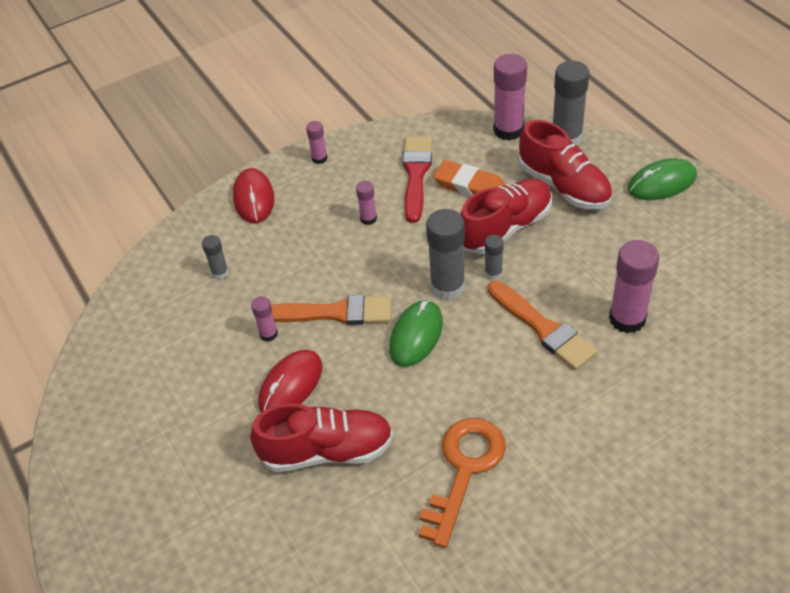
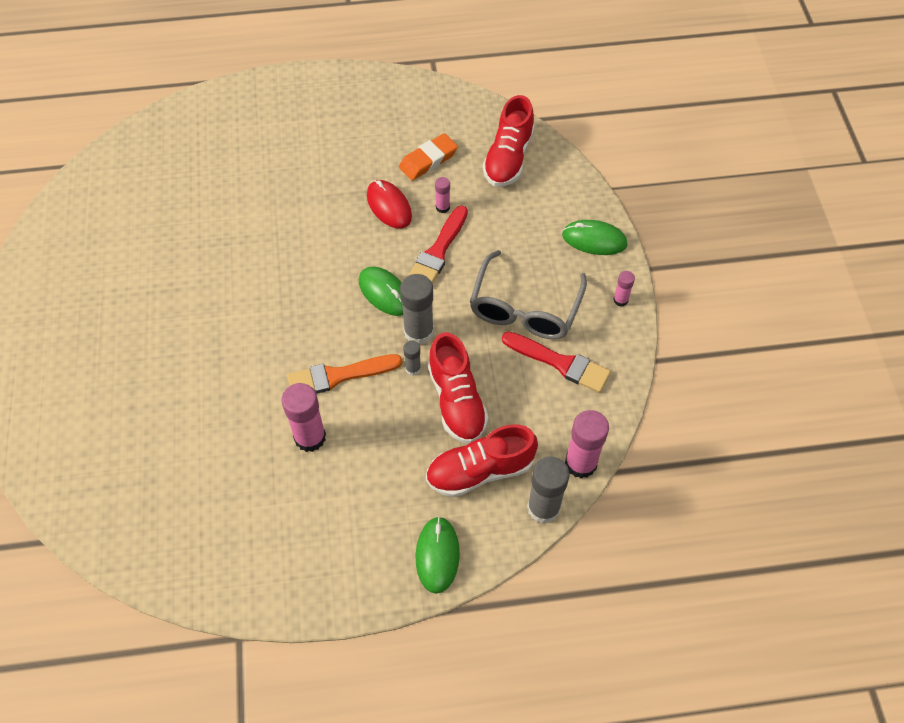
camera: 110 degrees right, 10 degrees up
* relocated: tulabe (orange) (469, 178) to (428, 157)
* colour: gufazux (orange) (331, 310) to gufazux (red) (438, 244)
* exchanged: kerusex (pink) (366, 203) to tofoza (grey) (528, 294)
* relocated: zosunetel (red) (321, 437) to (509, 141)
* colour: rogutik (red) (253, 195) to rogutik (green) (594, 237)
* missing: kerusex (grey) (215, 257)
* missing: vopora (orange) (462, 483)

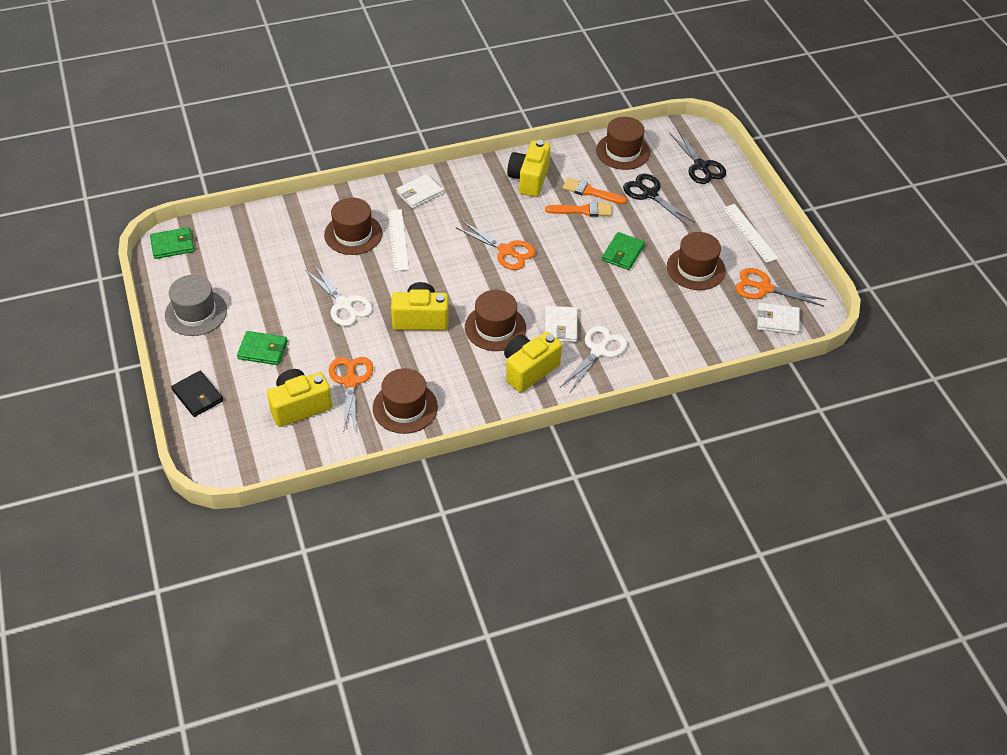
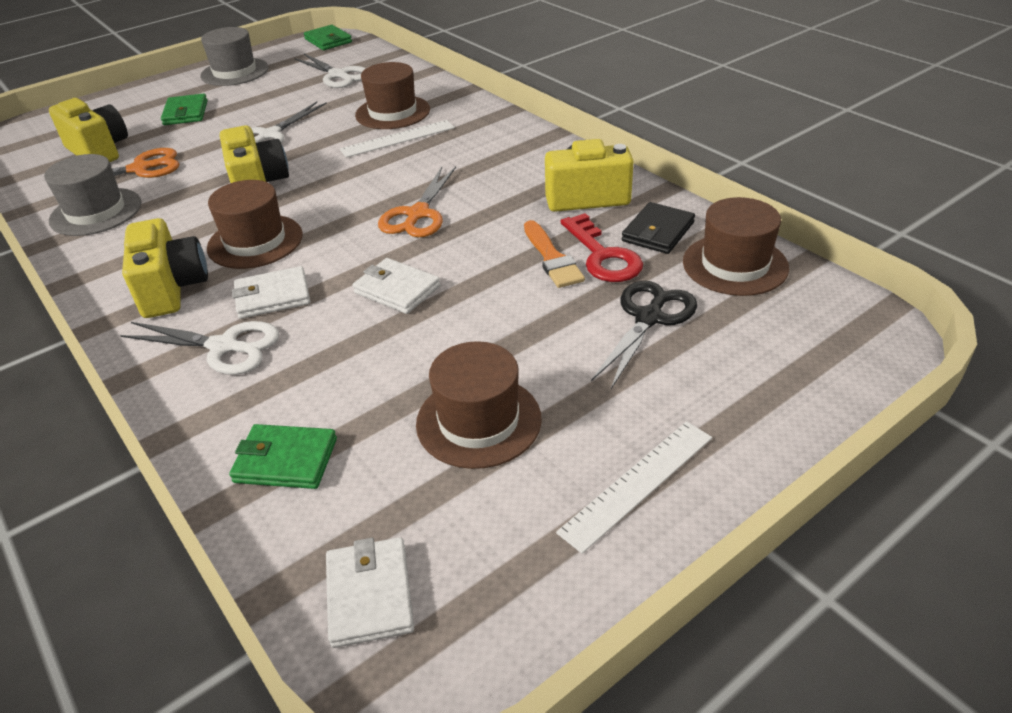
camera: 75 degrees right, 10 degrees down
* colour: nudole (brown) (405, 401) to nudole (grey) (92, 195)
* spun: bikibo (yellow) (533, 362) = (165, 268) 45 degrees clockwise
* relocated: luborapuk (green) (623, 251) to (283, 456)
* appeared: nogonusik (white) (330, 71)
* relocated: luborapuk (white) (419, 191) to (396, 286)
* exchanged: gufazux (orange) (595, 191) to vopora (red) (602, 247)
* relocated: luborapuk (black) (197, 394) to (658, 228)
* missing: nogonusik (black) (698, 157)
* missing: nogonusik (orange) (781, 287)

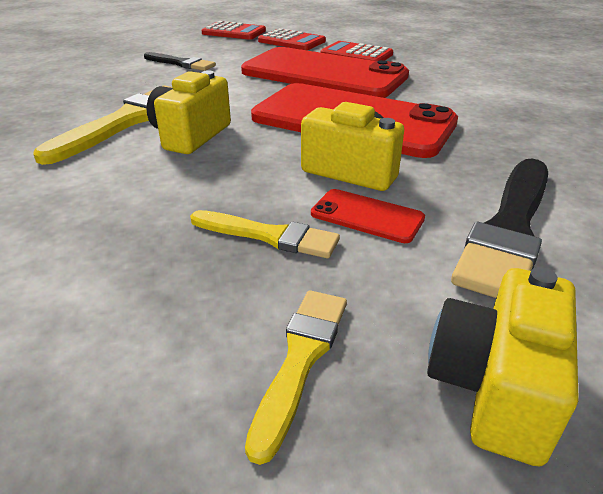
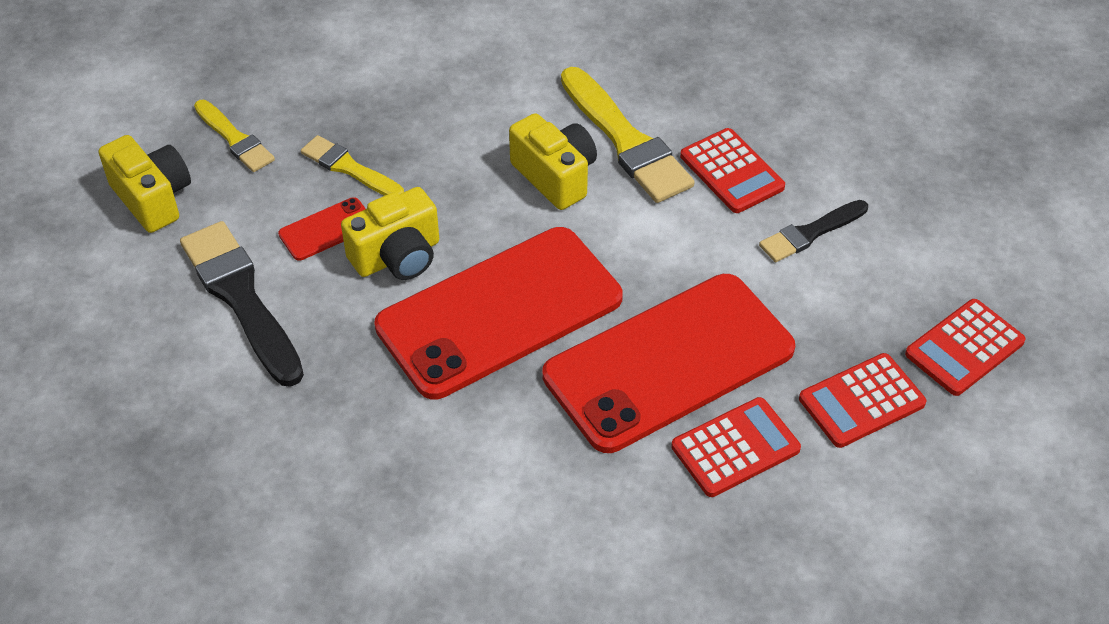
camera: 120 degrees right, 15 degrees up
* spun: gufazux (yellow) (265, 234) = (352, 165) 75 degrees clockwise
* appeared: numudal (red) (732, 170)

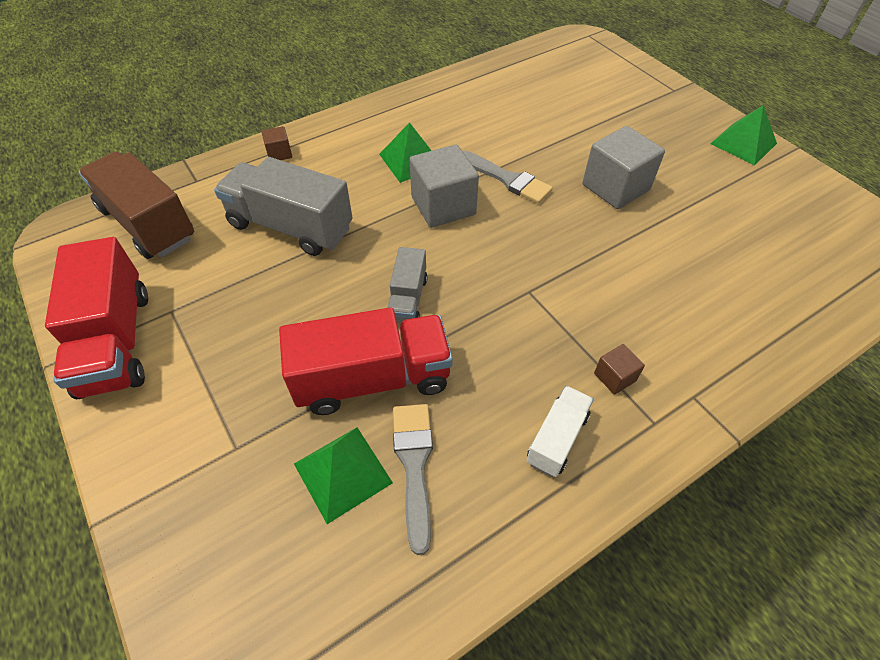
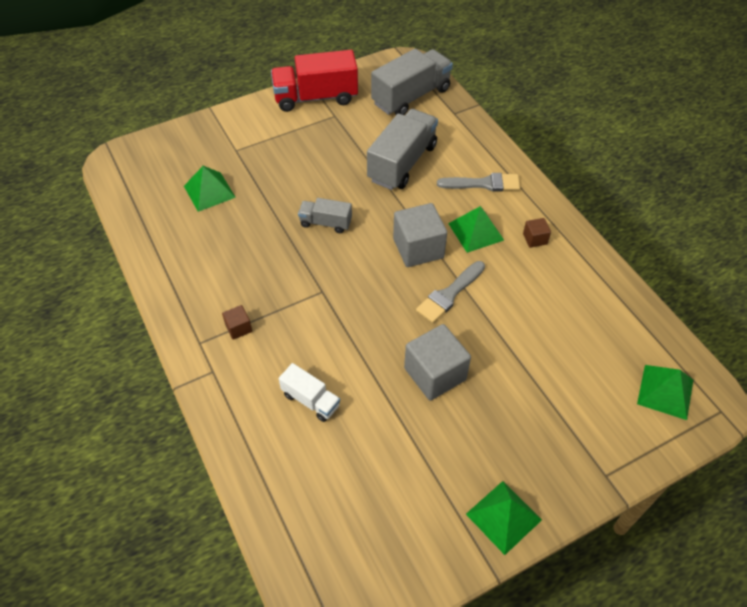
camera: 95 degrees right, 0 degrees up
* relocated: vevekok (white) (560, 431) to (309, 392)
* colour: vevekok (brown) (136, 205) to vevekok (grey) (412, 82)
* relocated: gufazux (grey) (413, 479) to (478, 182)
* relocated: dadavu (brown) (277, 143) to (537, 233)
* appeared: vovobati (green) (665, 392)
* missing: vevekok (red) (366, 361)

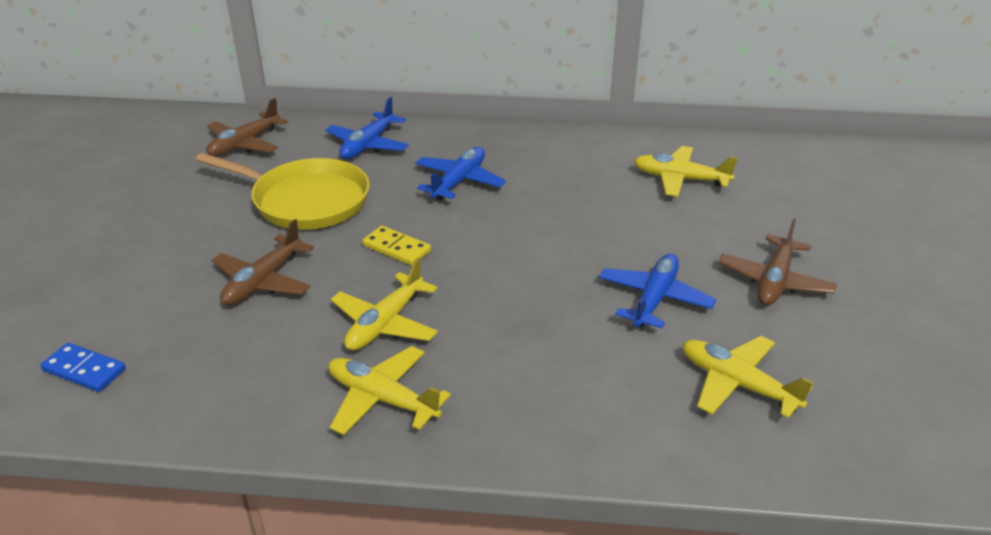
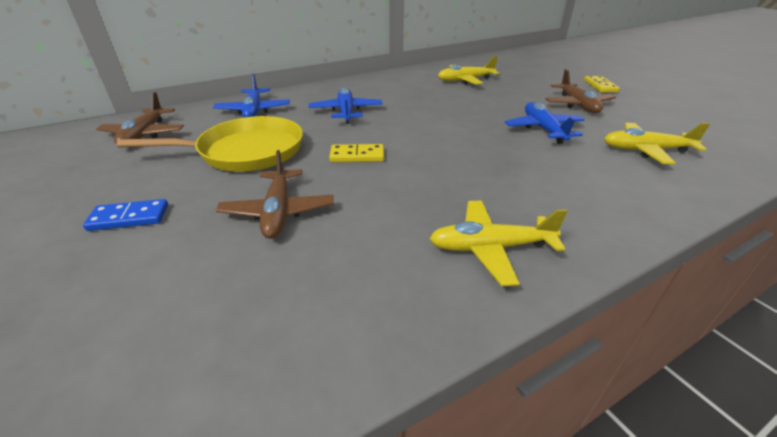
camera: 35 degrees left, 0 degrees up
* relocated: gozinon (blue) (83, 367) to (125, 215)
* appeared: gozinon (yellow) (602, 84)
* missing: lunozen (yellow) (384, 304)

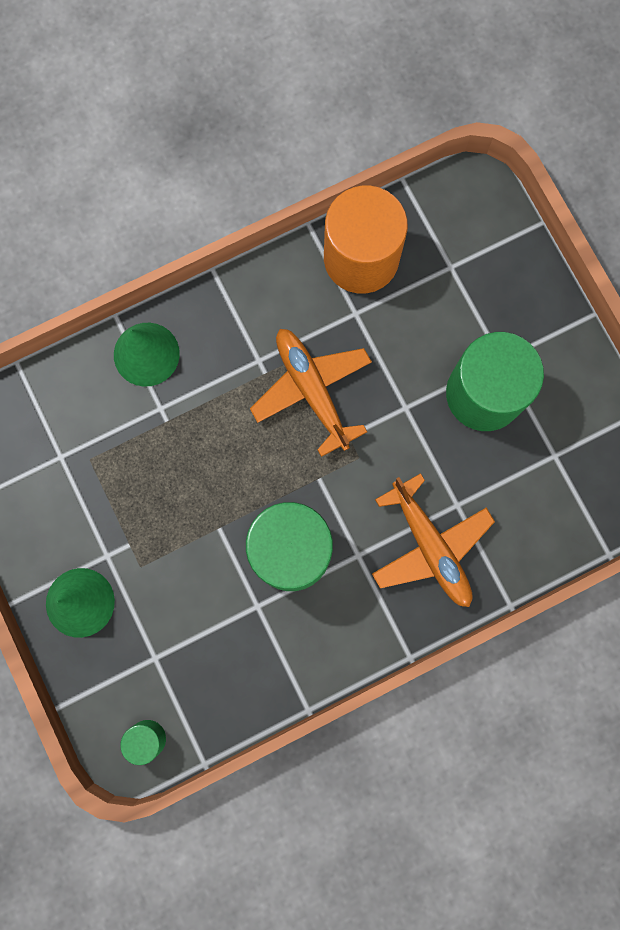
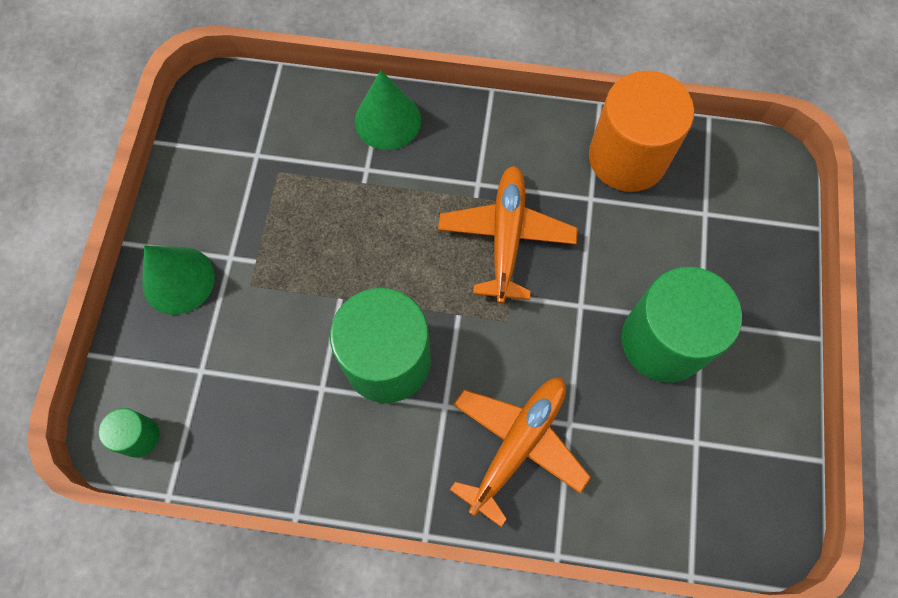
camera: 35 degrees right, 10 degrees down
* spun: lunozen (orange) (433, 540) = (520, 452) 150 degrees counterclockwise

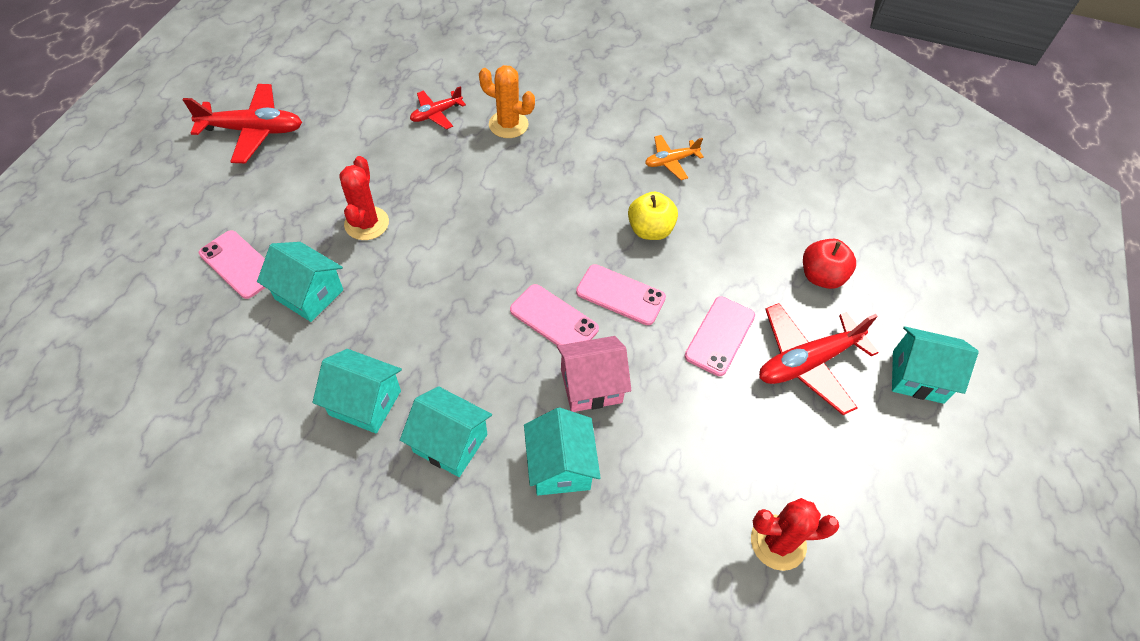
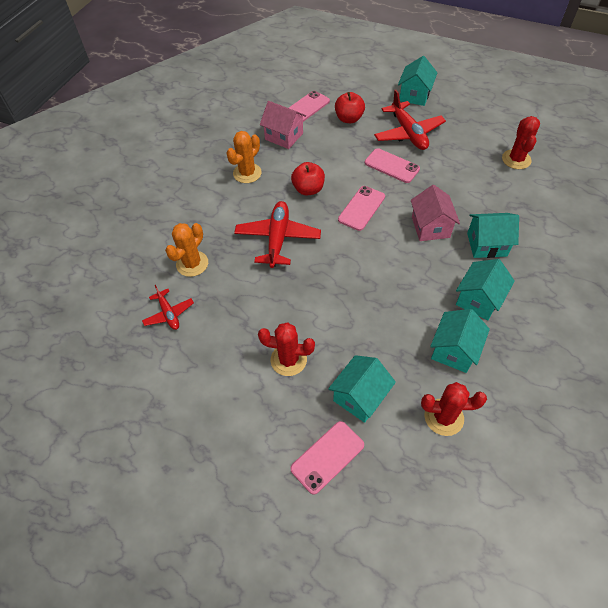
camera: 80 degrees left, 0 degrees up
* exchanged: lunozen (orange) (674, 157) to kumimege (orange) (244, 157)
* relocated: lunozen (red) (242, 123) to (277, 234)
* appeared: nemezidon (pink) (283, 125)
* relocated: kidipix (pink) (554, 315) to (309, 106)
* colour: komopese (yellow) (653, 216) to komopese (red) (308, 178)
* appeared: kumimege (red) (454, 409)

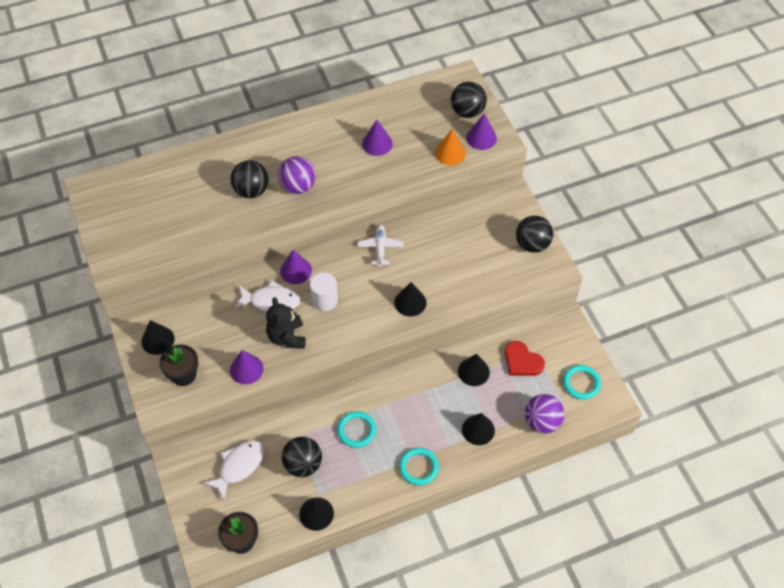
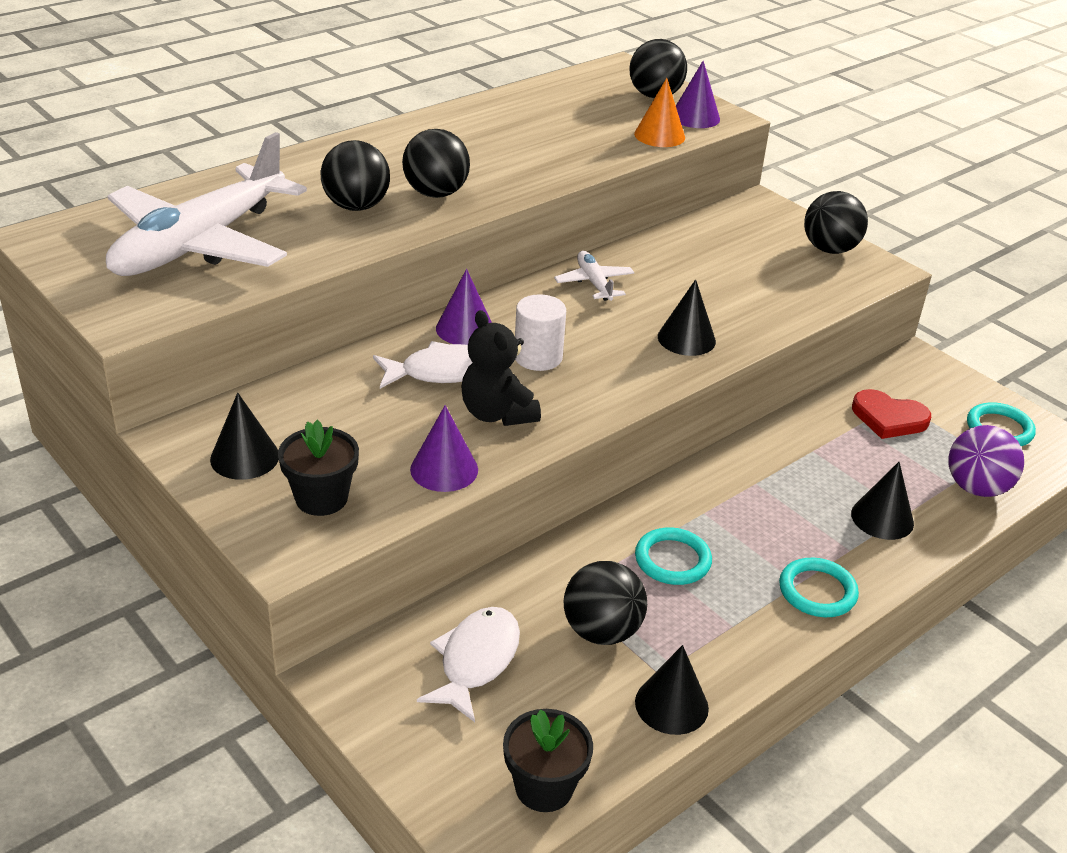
camera: 20 degrees left, 20 degrees down
* appeared: lunozen (white) (206, 204)
* colour: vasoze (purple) (297, 175) to vasoze (black) (436, 163)
* missing: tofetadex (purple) (377, 138)
* missing: tofetadex (black) (474, 370)

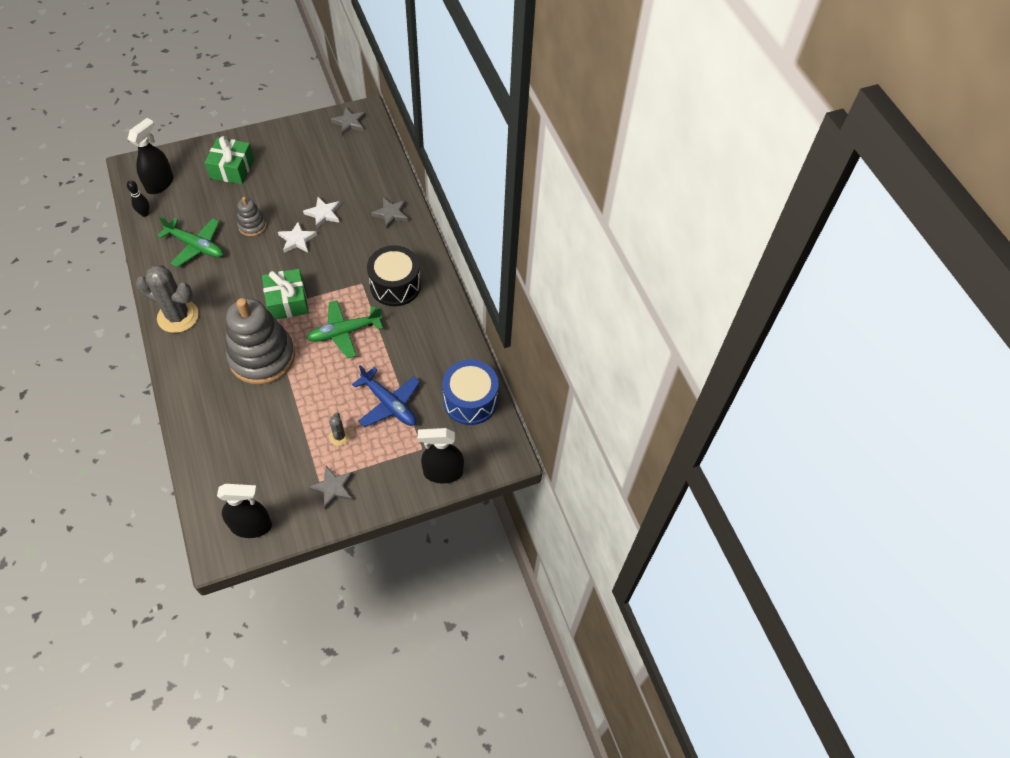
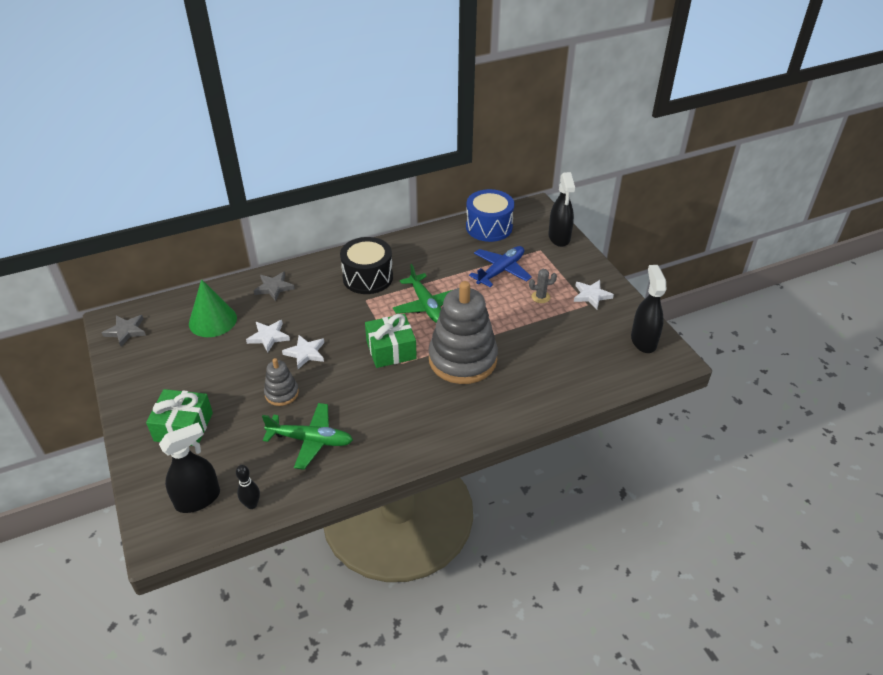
camera: 90 degrees left, 15 degrees down
* spun: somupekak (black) (151, 156) = (189, 468) 120 degrees clockwise
* appeared: tofetadex (green) (213, 308)
* spun: lunozen (green) (190, 241) = (307, 436) 75 degrees clockwise
* colour: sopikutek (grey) (331, 487) to sopikutek (white) (594, 294)
* missing: kumimege (grey) (167, 299)

